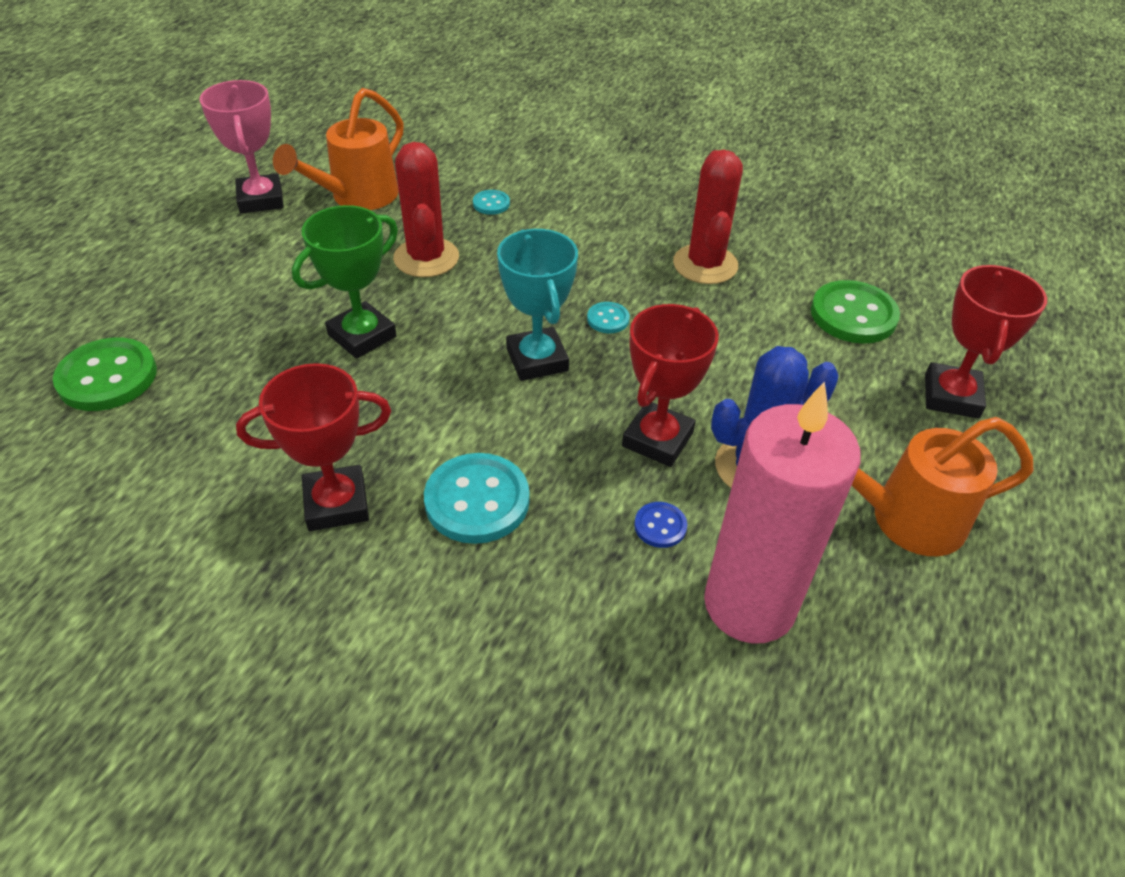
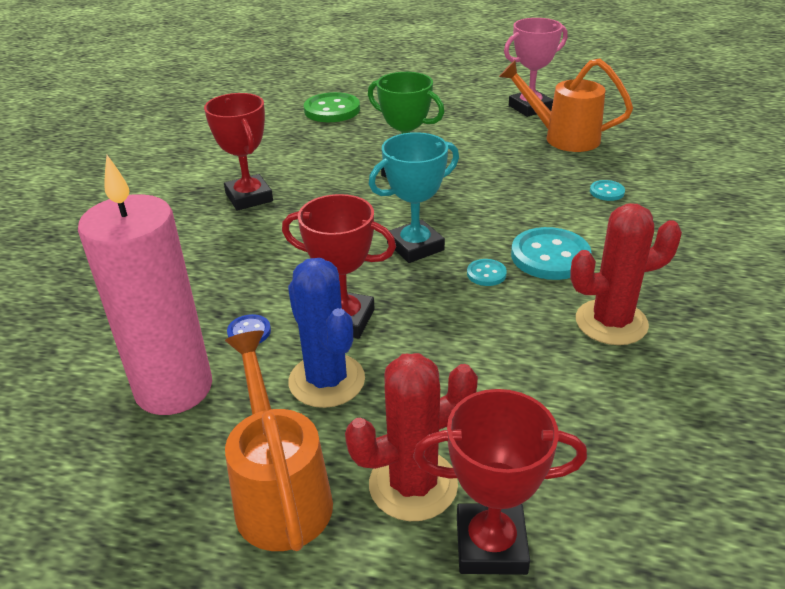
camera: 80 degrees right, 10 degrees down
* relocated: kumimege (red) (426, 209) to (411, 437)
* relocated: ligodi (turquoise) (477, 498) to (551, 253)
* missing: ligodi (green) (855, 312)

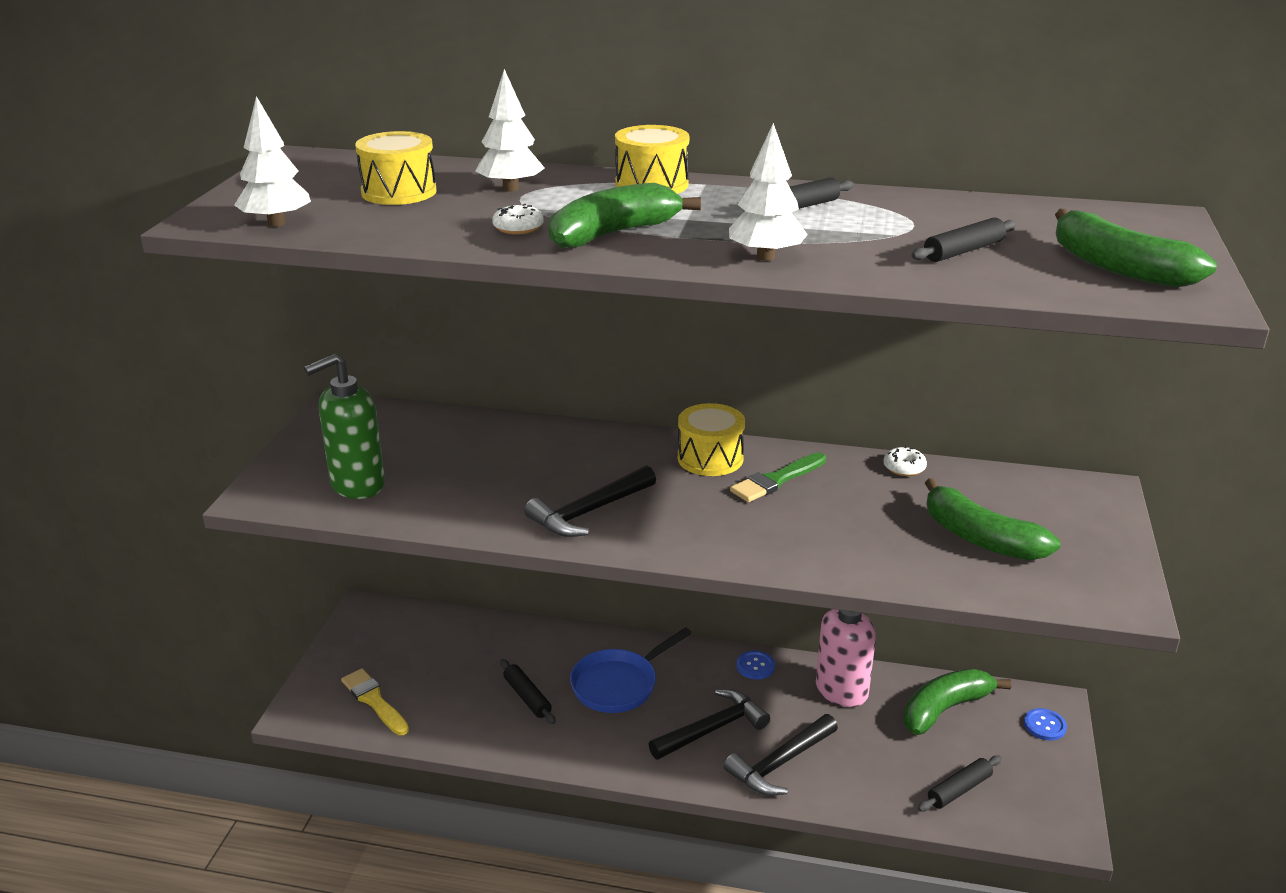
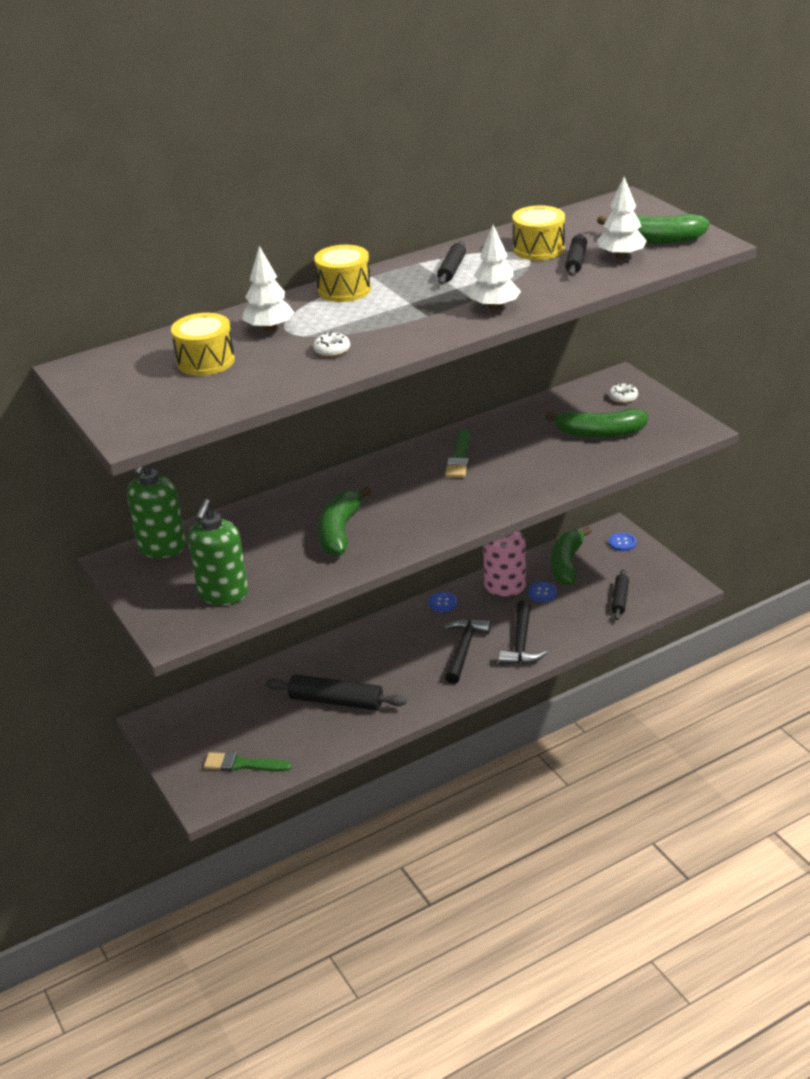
camera: 40 degrees left, 5 degrees up
* appeared: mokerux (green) (156, 511)
* colour: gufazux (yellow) (375, 701) to gufazux (green) (248, 762)
* size: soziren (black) (528, 691) = (336, 692) x1.71
* relocated: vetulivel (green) (625, 215) to (345, 521)
* relocated: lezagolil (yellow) (711, 439) to (538, 232)
* appeared: ligodi (blue) (542, 592)
* relocated: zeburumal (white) (272, 161) to (622, 218)
* relocated: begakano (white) (905, 461) to (623, 393)
* missing: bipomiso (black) (590, 501)
* missing: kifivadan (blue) (631, 670)

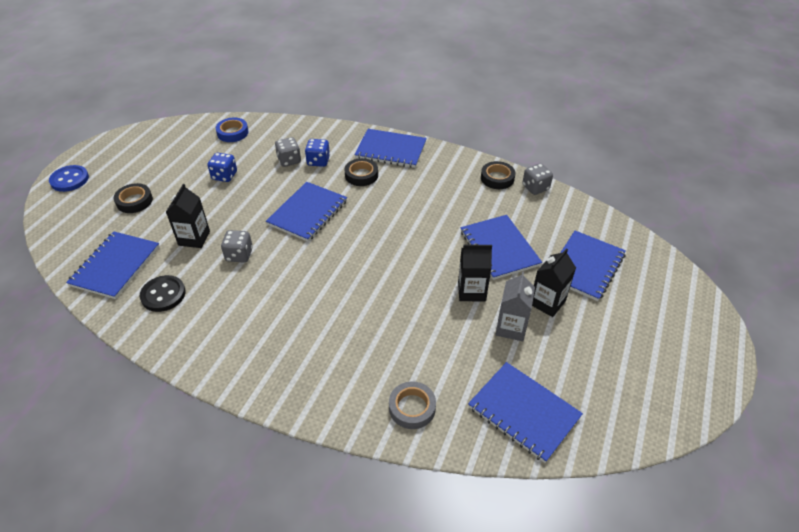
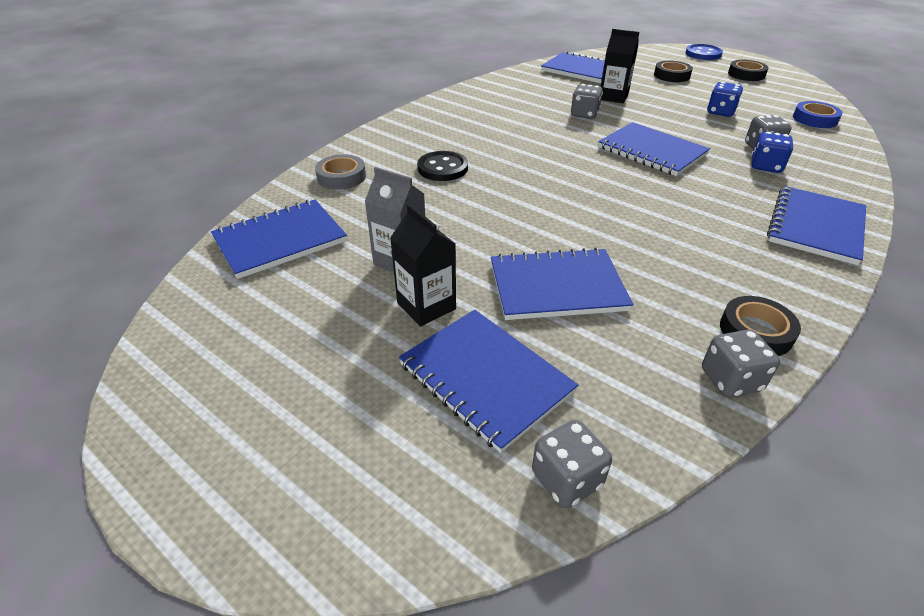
camera: 105 degrees right, 5 degrees down
* relocated: ligodi (black) (163, 293) to (442, 166)
* appeared: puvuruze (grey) (572, 464)
* relocated: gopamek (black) (361, 172) to (748, 70)
* missing: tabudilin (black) (475, 273)

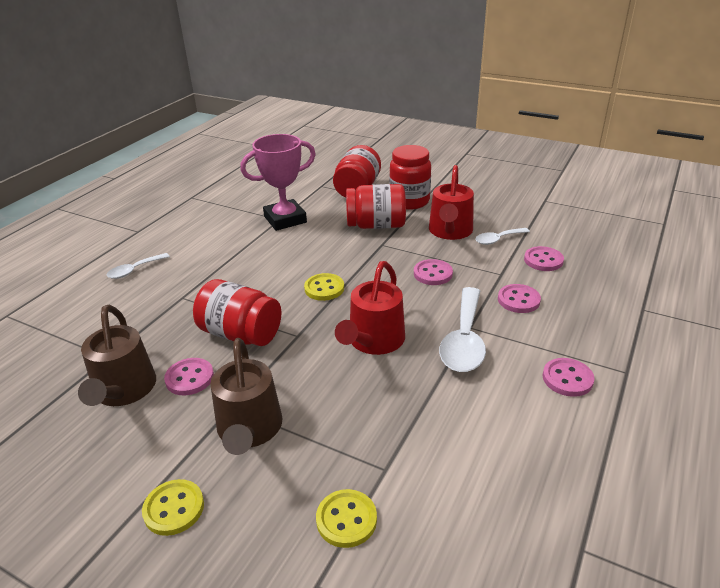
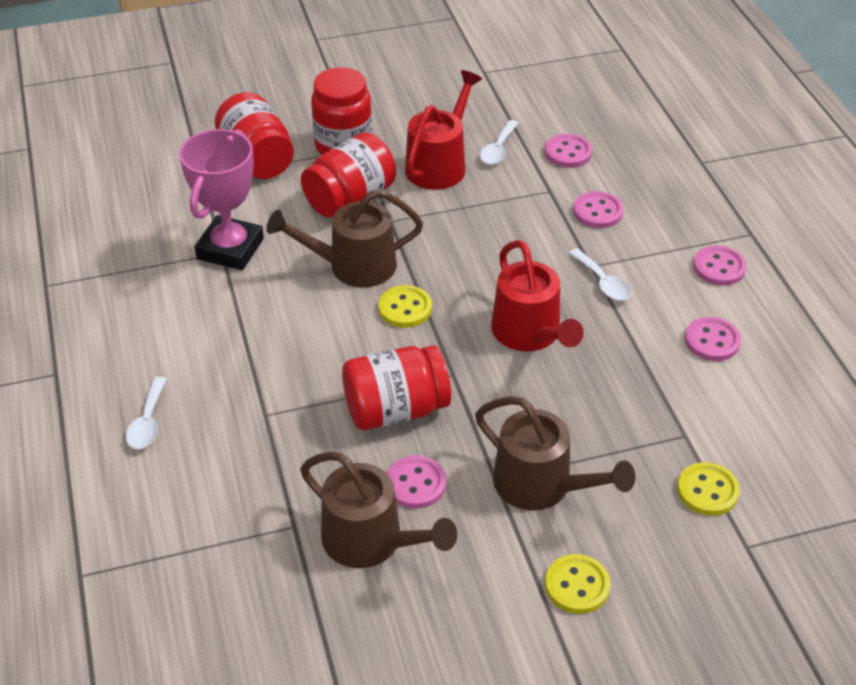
camera: 45 degrees left, 10 degrees up
* appeared: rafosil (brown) (344, 238)
* spun: rafosil (red) (451, 202) = (443, 130) 120 degrees counterclockwise
* size: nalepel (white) (462, 329) = (600, 274) x0.54
* relocated: ligodi (pink) (433, 272) to (713, 339)

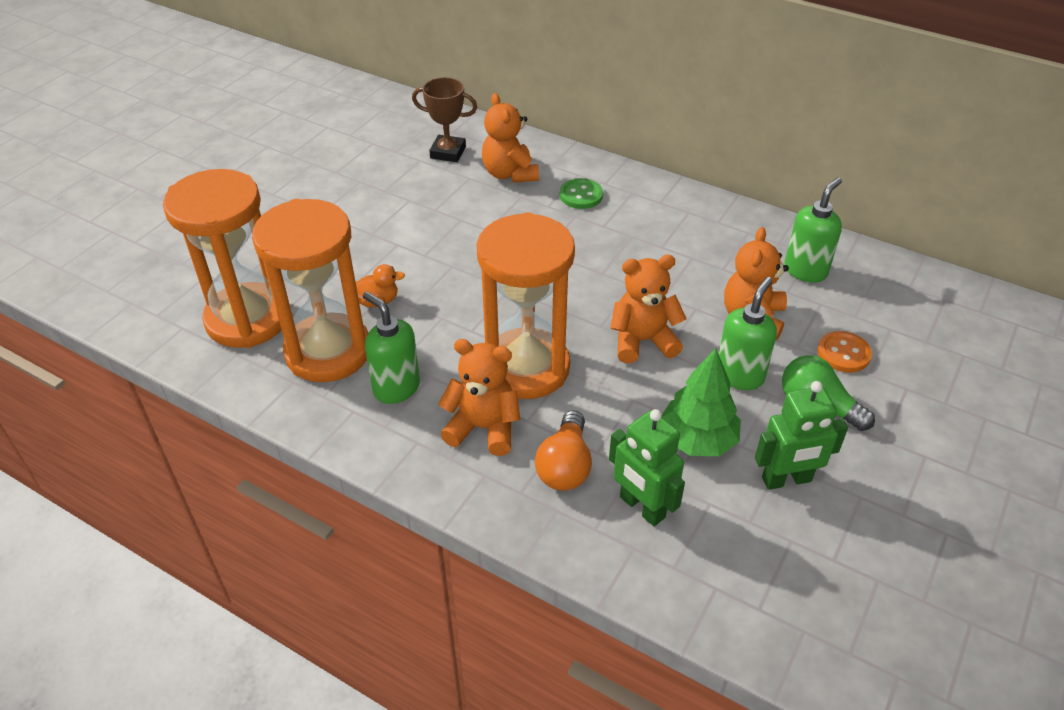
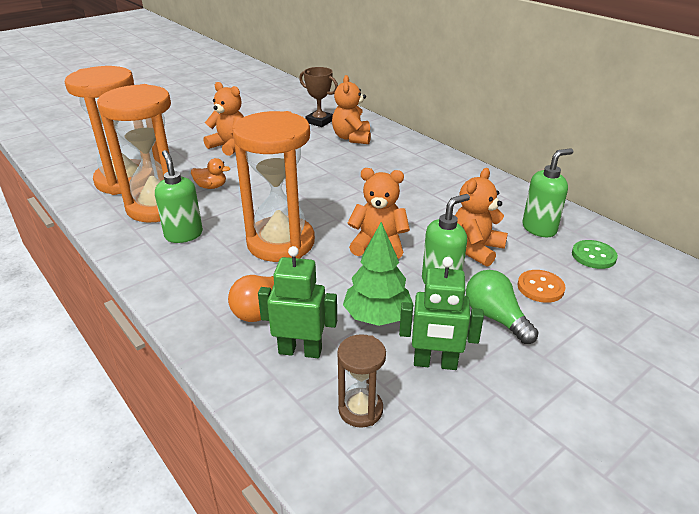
camera: 20 degrees right, 10 degrees down
* relocated: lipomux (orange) (479, 397) to (224, 119)
* spun: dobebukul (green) (647, 467) = (297, 302) 120 degrees clockwise
* appeared: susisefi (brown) (361, 381)
* relocated: ligodi (green) (581, 193) to (595, 254)

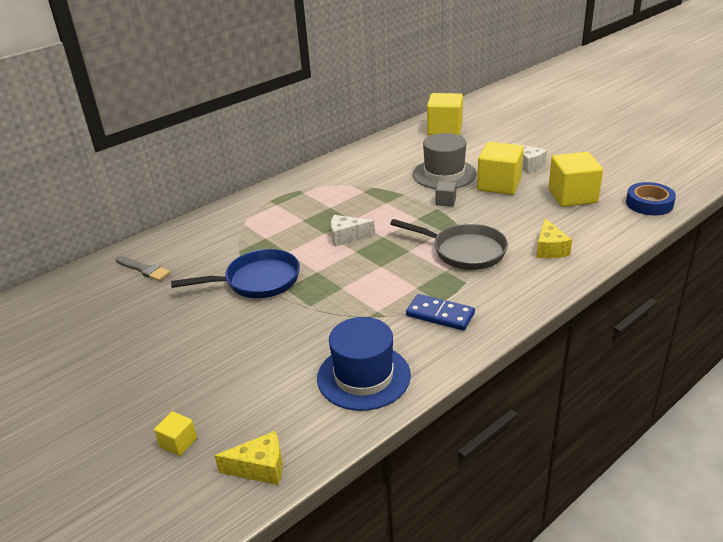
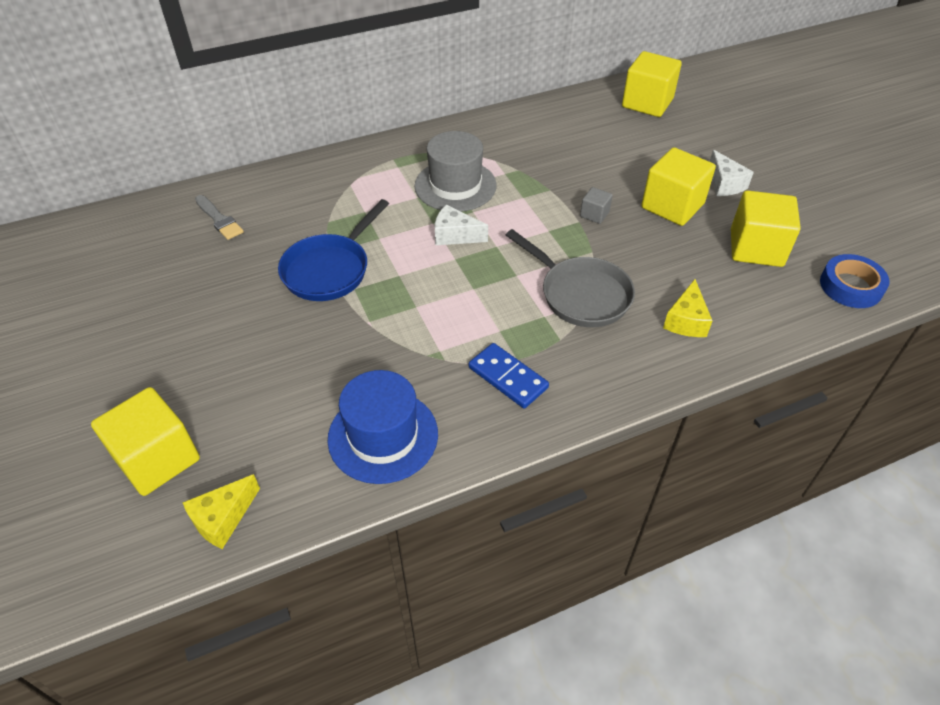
camera: 15 degrees right, 15 degrees up
* size: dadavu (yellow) (175, 433) = (145, 441) x2.11
* spun: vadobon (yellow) (248, 458) = (221, 511) 120 degrees clockwise
* spun: kifivadan (blue) (235, 273) = (333, 250) 120 degrees clockwise
* relocated: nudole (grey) (445, 161) to (456, 171)

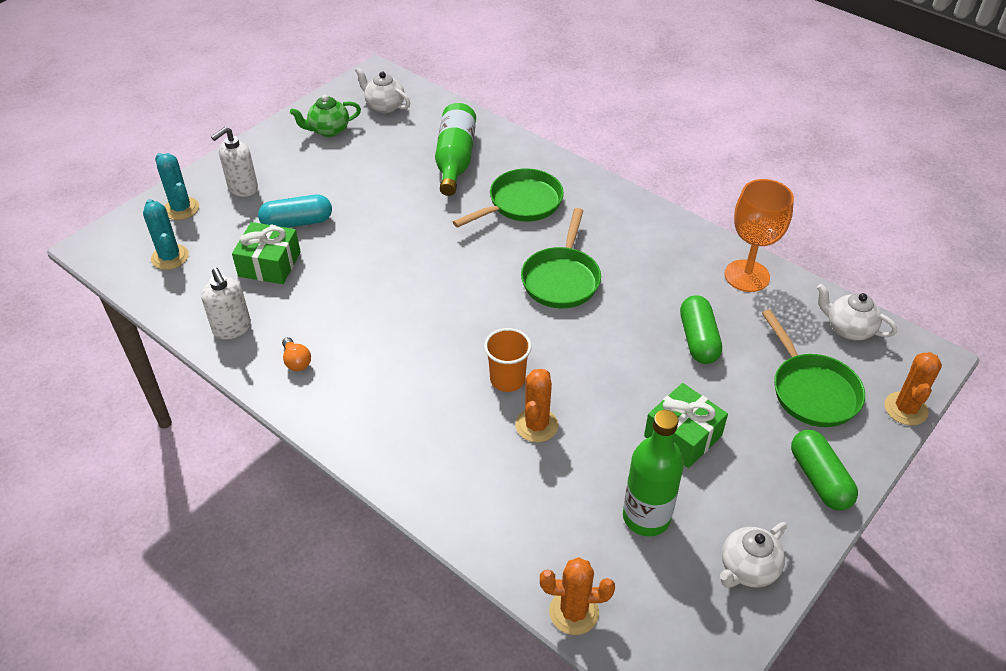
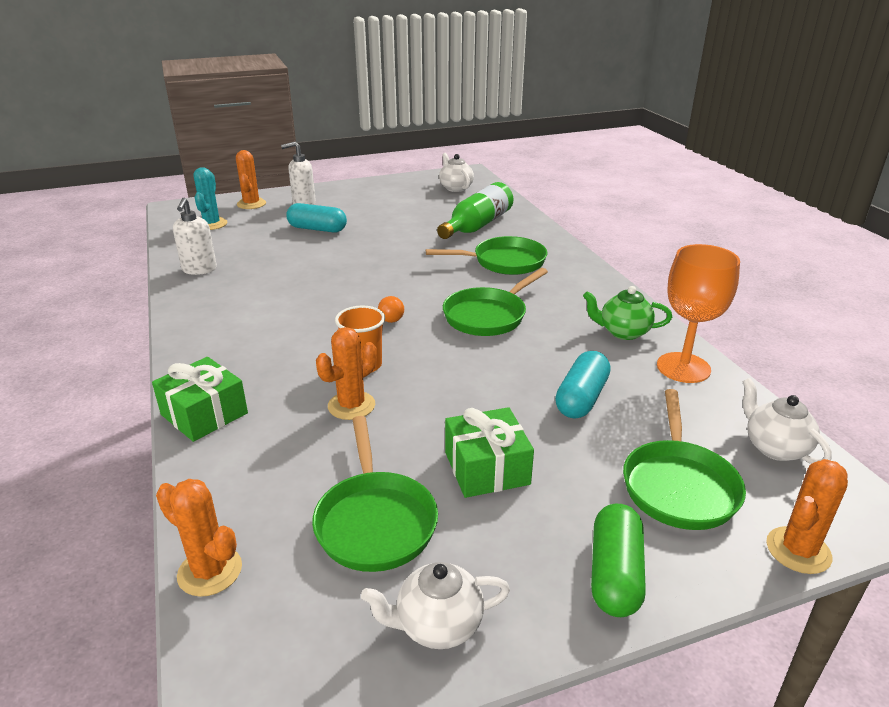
camera: 30 degrees right, 15 degrees down
* relocated: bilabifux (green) (266, 253) to (200, 399)
* colour: kumimege (turquoise) (177, 186) to kumimege (orange) (251, 179)
* exchanged: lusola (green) (653, 473) to kifivadan (green) (375, 494)
* relocated: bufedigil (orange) (296, 354) to (391, 309)
* colour: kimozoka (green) (701, 329) to kimozoka (turquoise) (583, 385)
* relocated: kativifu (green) (325, 116) to (627, 313)

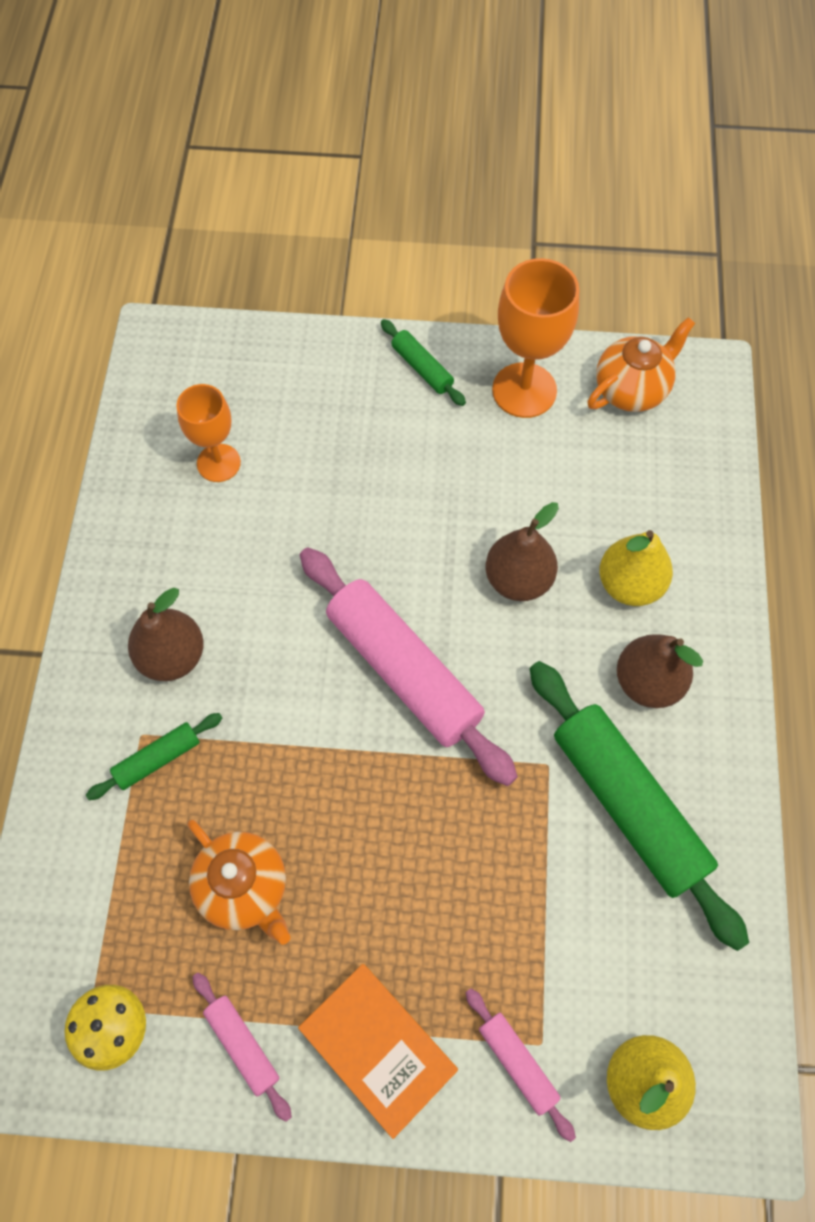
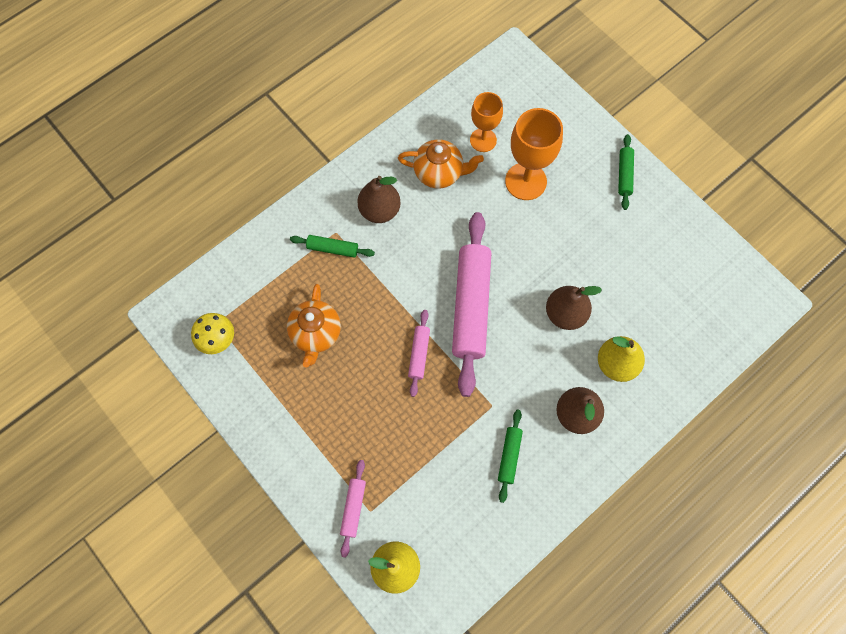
camera: 45 degrees right, 5 degrees up
* relocated: kativifu (orange) (641, 364) to (441, 163)
* relocated: soziren (pink) (242, 1047) to (419, 353)
* size: soziren (green) (639, 806) = (510, 456) x0.46
* relocated: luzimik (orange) (535, 338) to (534, 154)
* missing: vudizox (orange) (378, 1051)

